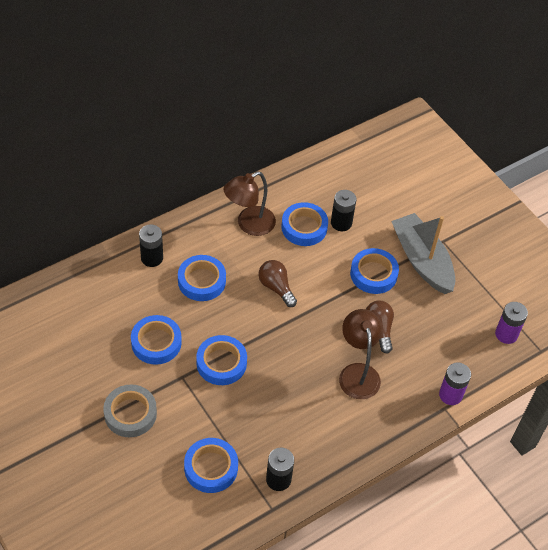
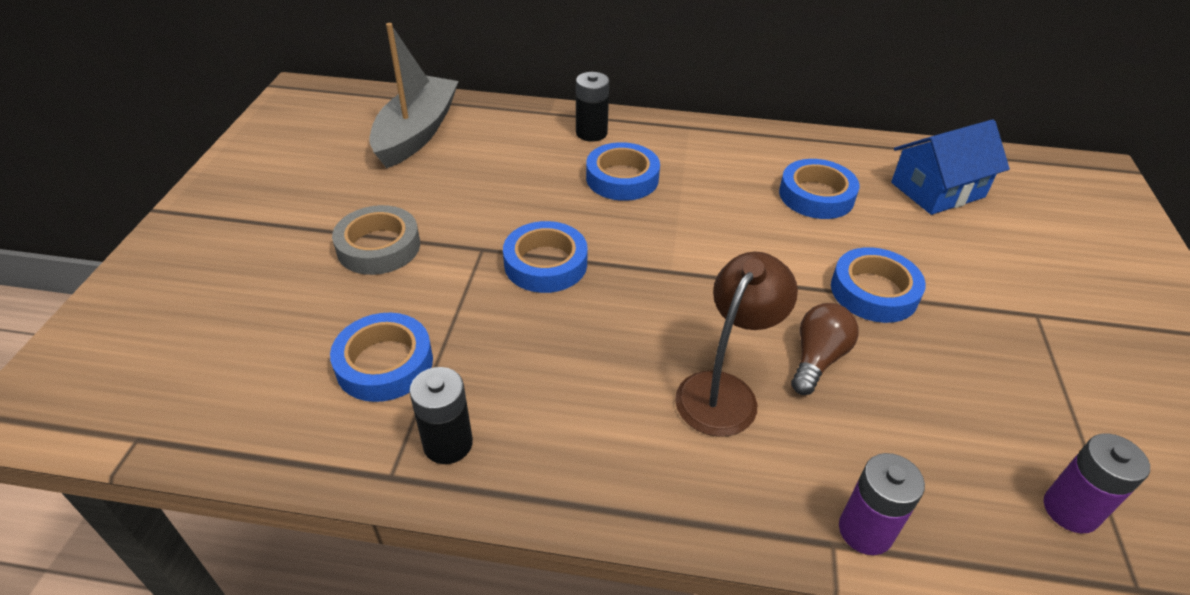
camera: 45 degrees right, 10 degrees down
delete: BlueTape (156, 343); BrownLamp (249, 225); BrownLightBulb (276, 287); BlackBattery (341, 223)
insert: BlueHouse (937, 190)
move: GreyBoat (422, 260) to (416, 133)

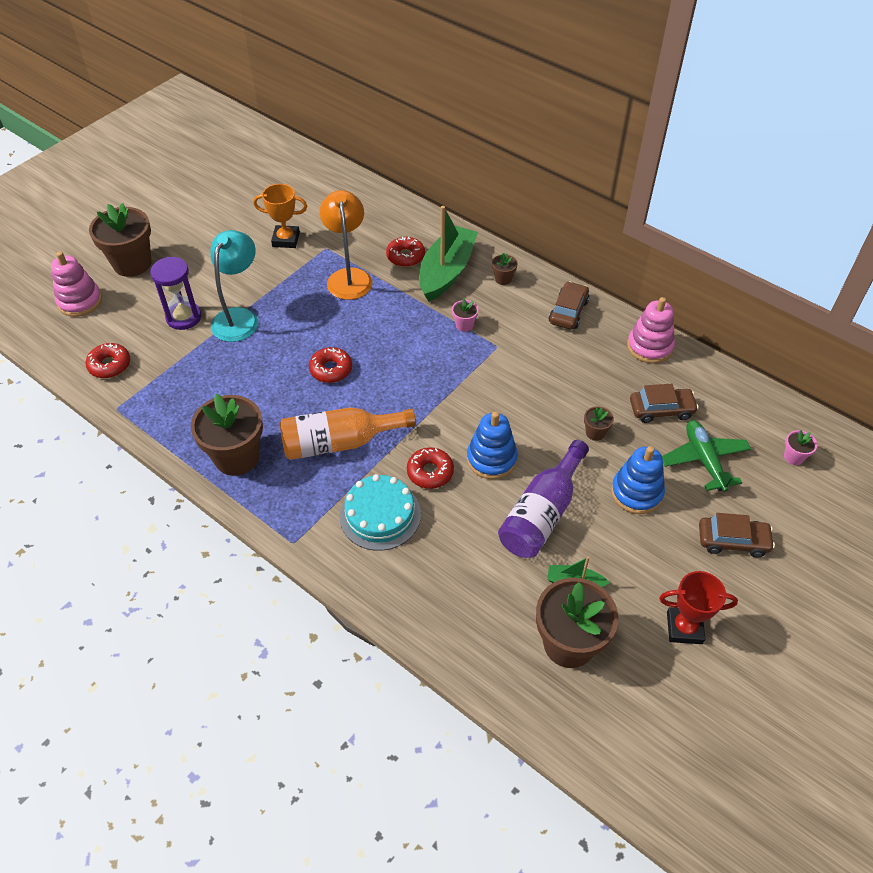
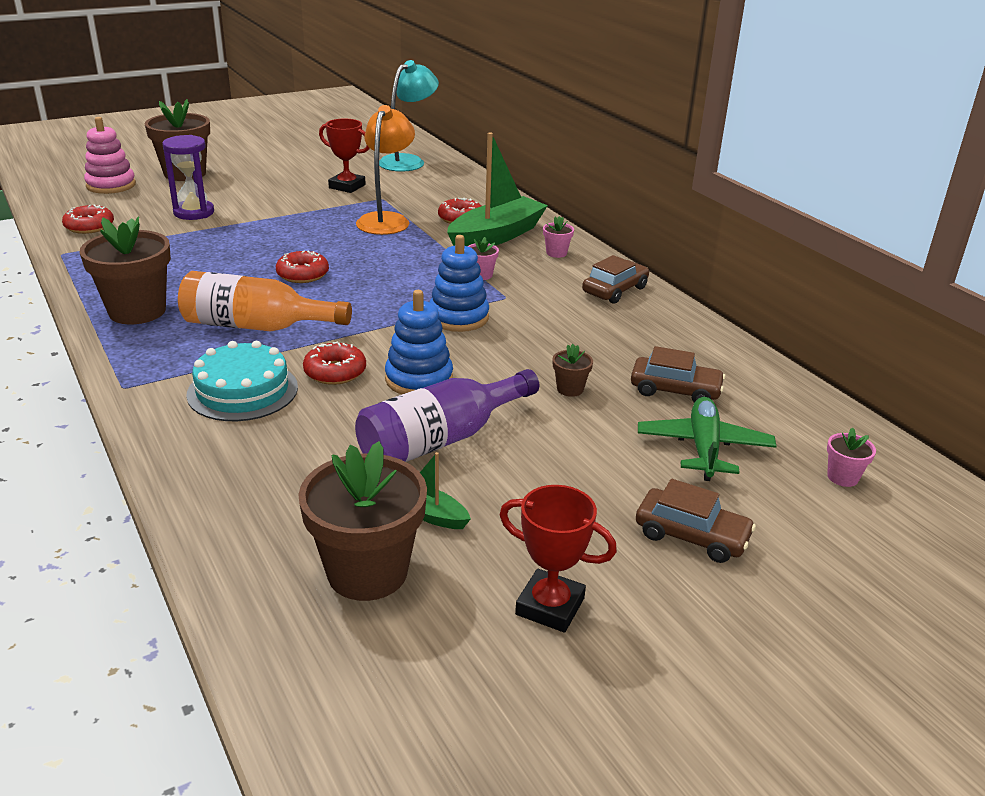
camera: 20 degrees right, 20 degrees down
delete: PinkStackingToy (649, 347)
move: TurquoiseLamp (239, 317) to (408, 161); BlueStackingToy (636, 493) to (458, 317)
recolor: OrangeTrophy (286, 239) to RedTrophy (347, 186); BrownFlowerPot (503, 279) to PinkFlowerPot (556, 253)

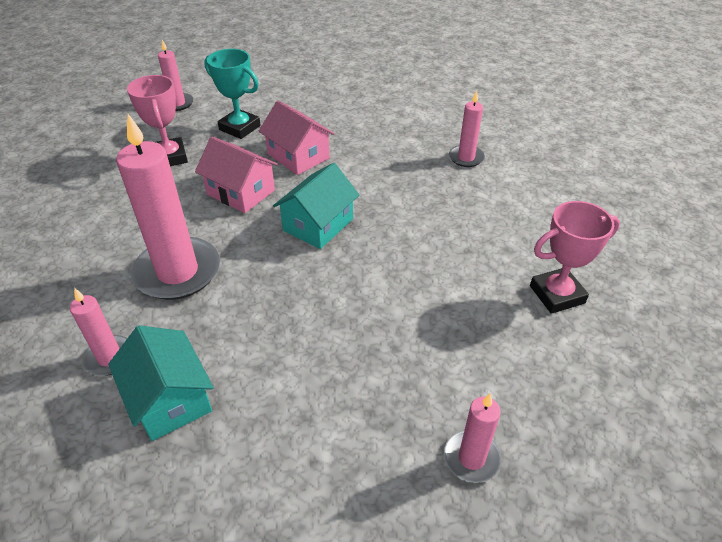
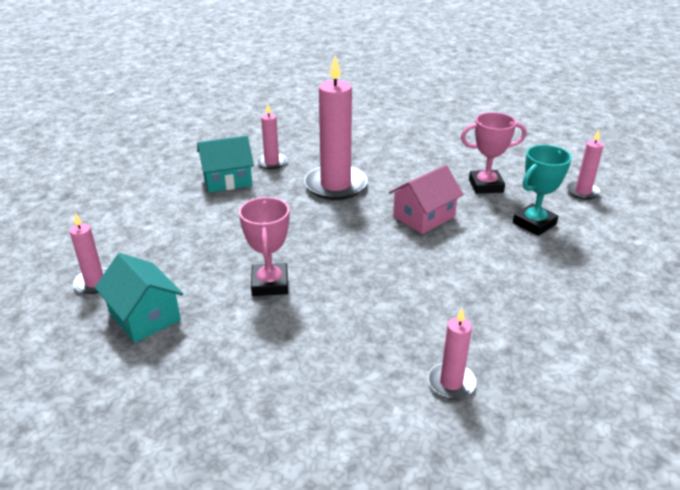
camera: 105 degrees right, 10 degrees down
delete: PinkHouse (298, 156)
move: TurquoiseHouse (318, 225) to (144, 316); PinkTrophy (557, 294) to (270, 284)

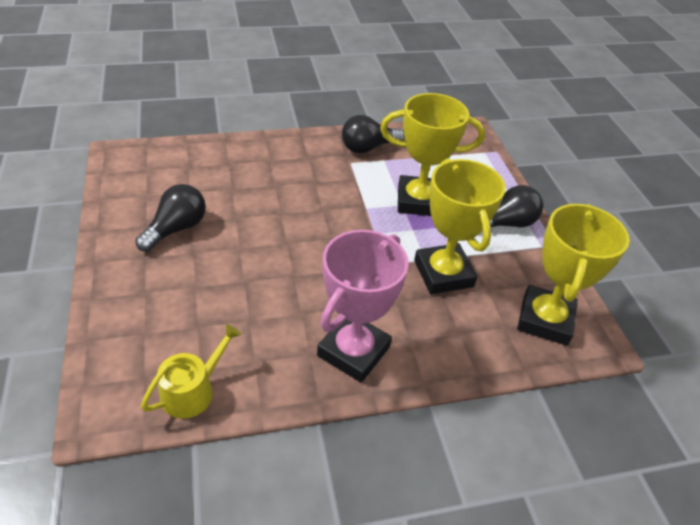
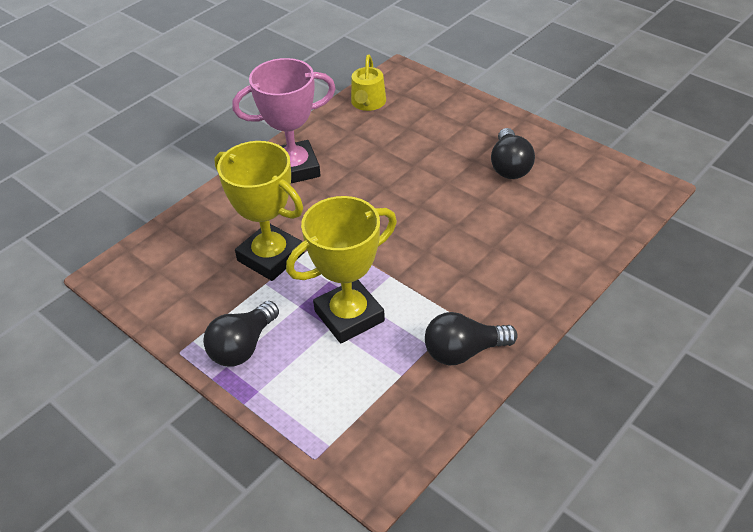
camera: 150 degrees right, 0 degrees up
delete: YellowTrophy (545, 319)
rotate: PinkTrophy (353, 351) = (294, 168) 75 degrees clockwise; BlackLightBulb (368, 148) = (463, 351) 135 degrees counterclockwise

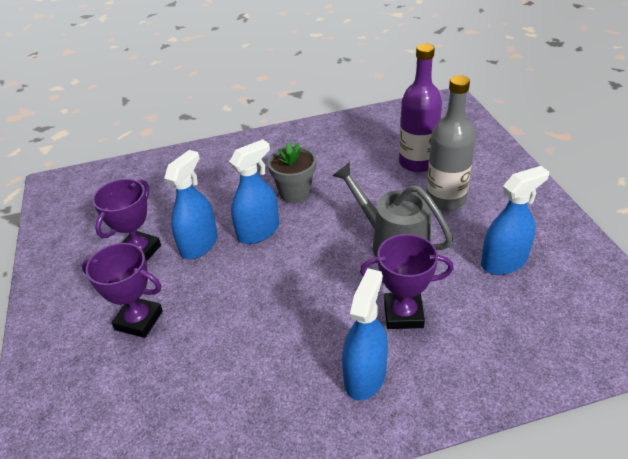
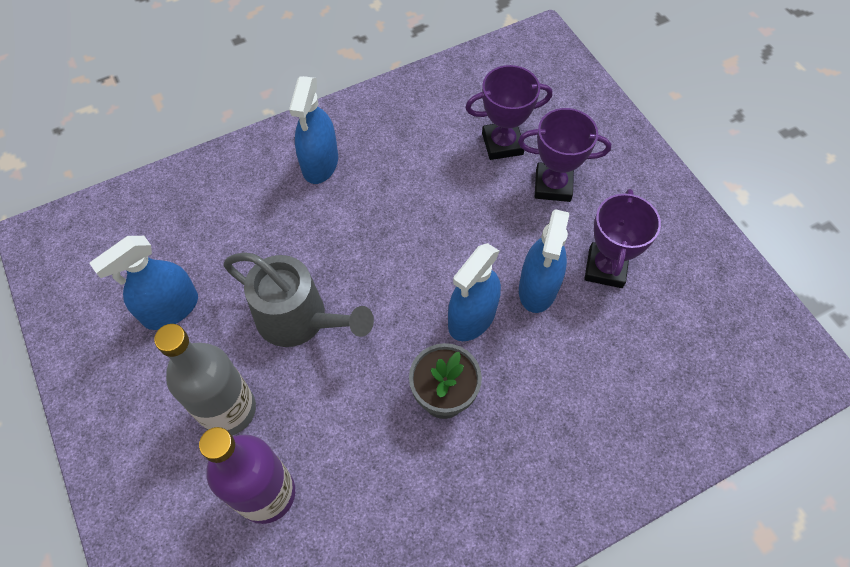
camera: 165 degrees right, 20 degrees up
move: PurpleTrophy (403, 314) to (502, 144)

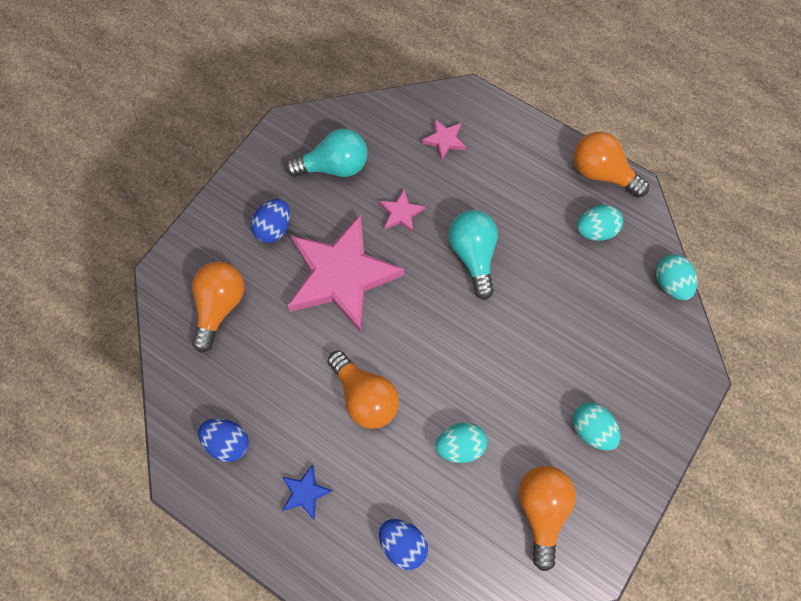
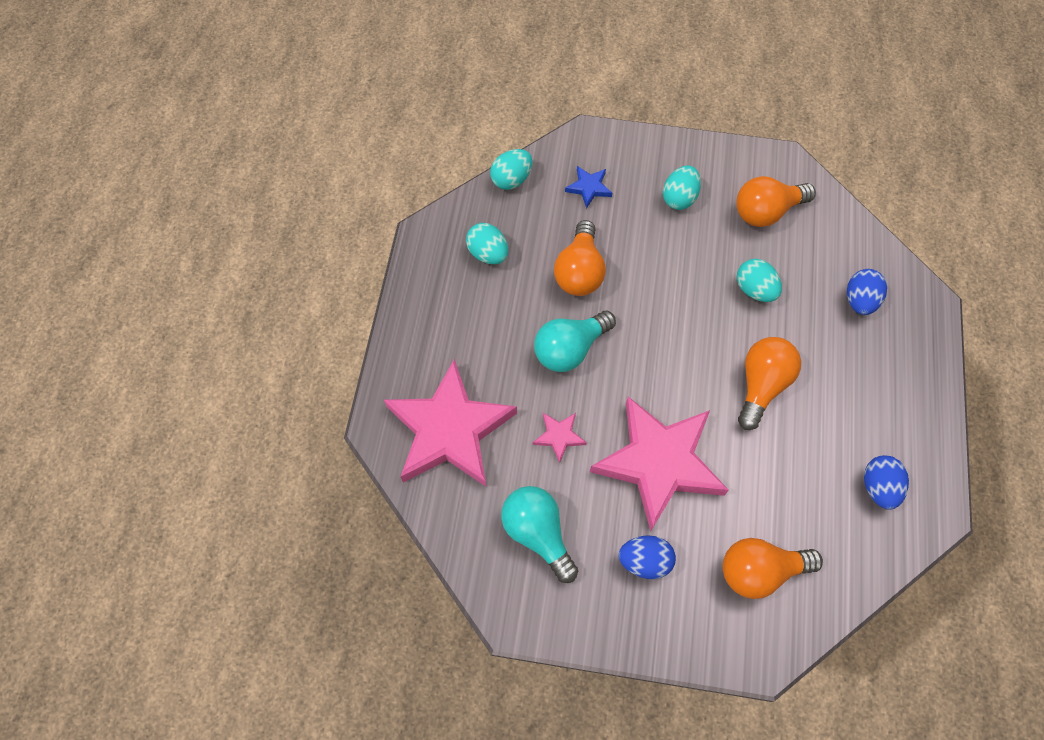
camera: 115 degrees left, 5 degrees down
move: BlueStar (305, 492) to (589, 188); OrangeLightBulb (601, 173) to (579, 271)
resize: PinkStar (444, 140) = (449, 430) x2.49

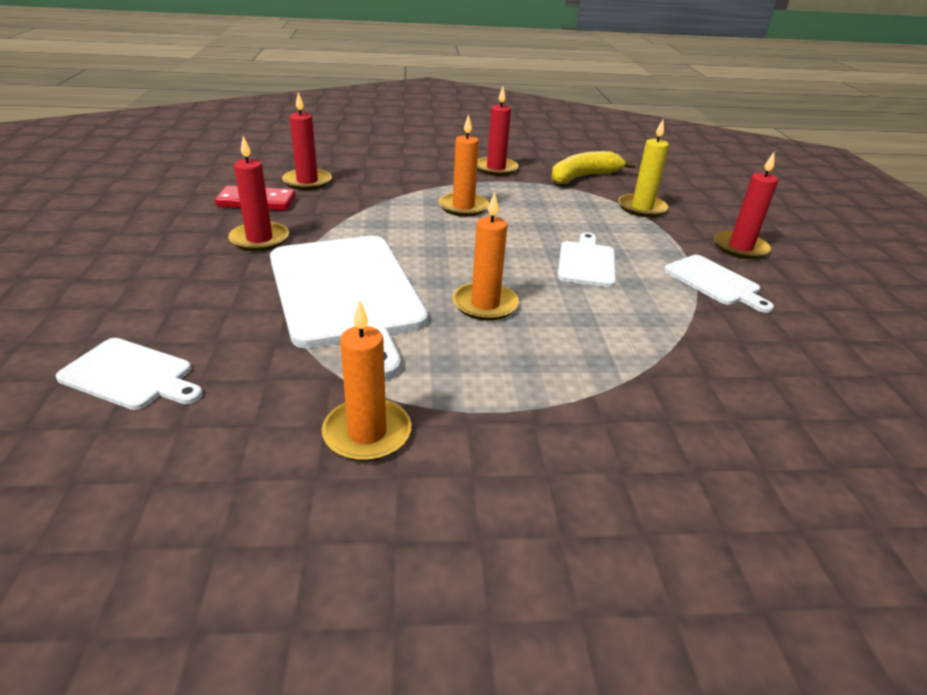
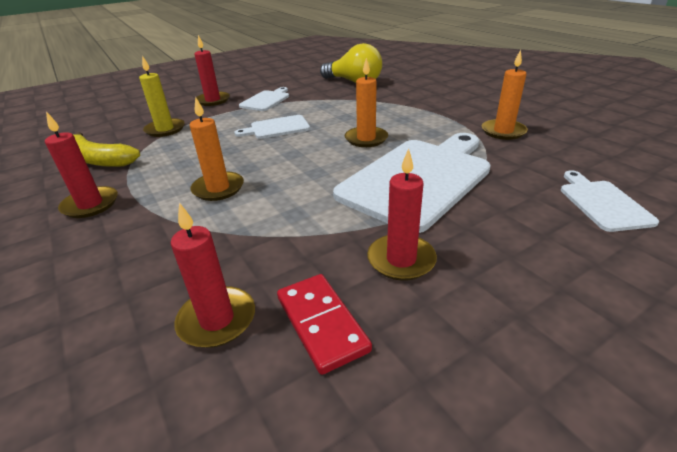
camera: 115 degrees left, 0 degrees up
insert: YellowLightBulb (354, 82)

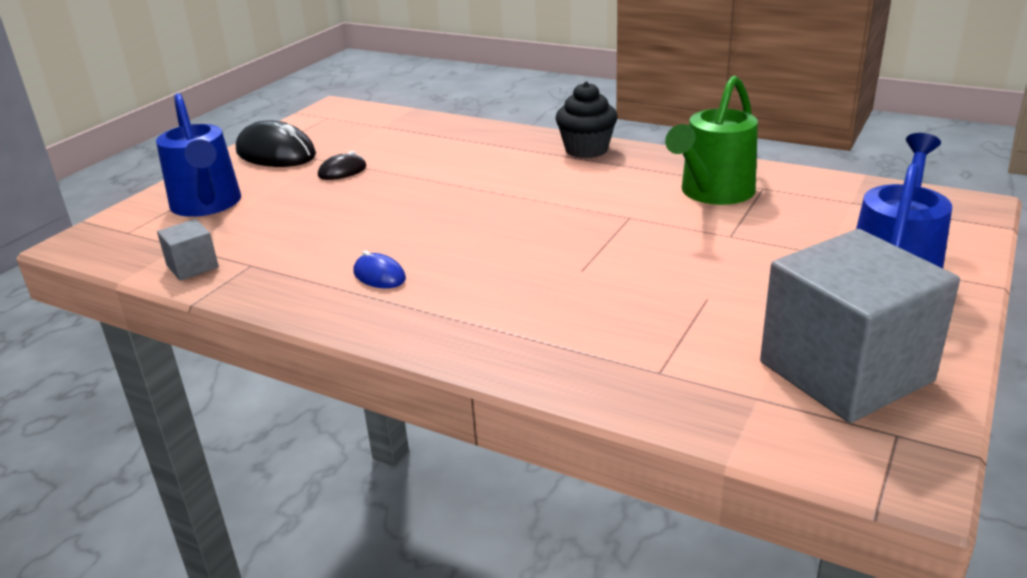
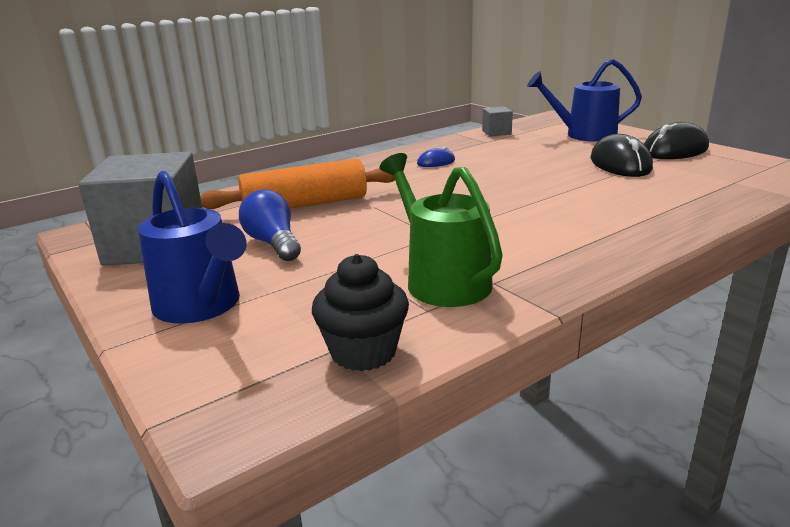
camera: 115 degrees right, 5 degrees down
insert: OrangeRollingPin (305, 205); BlueLightBulb (273, 243)
move: BlackCupcake (586, 150) to (363, 352)
resize: BlackMouse (342, 171) = (620, 164) x1.95

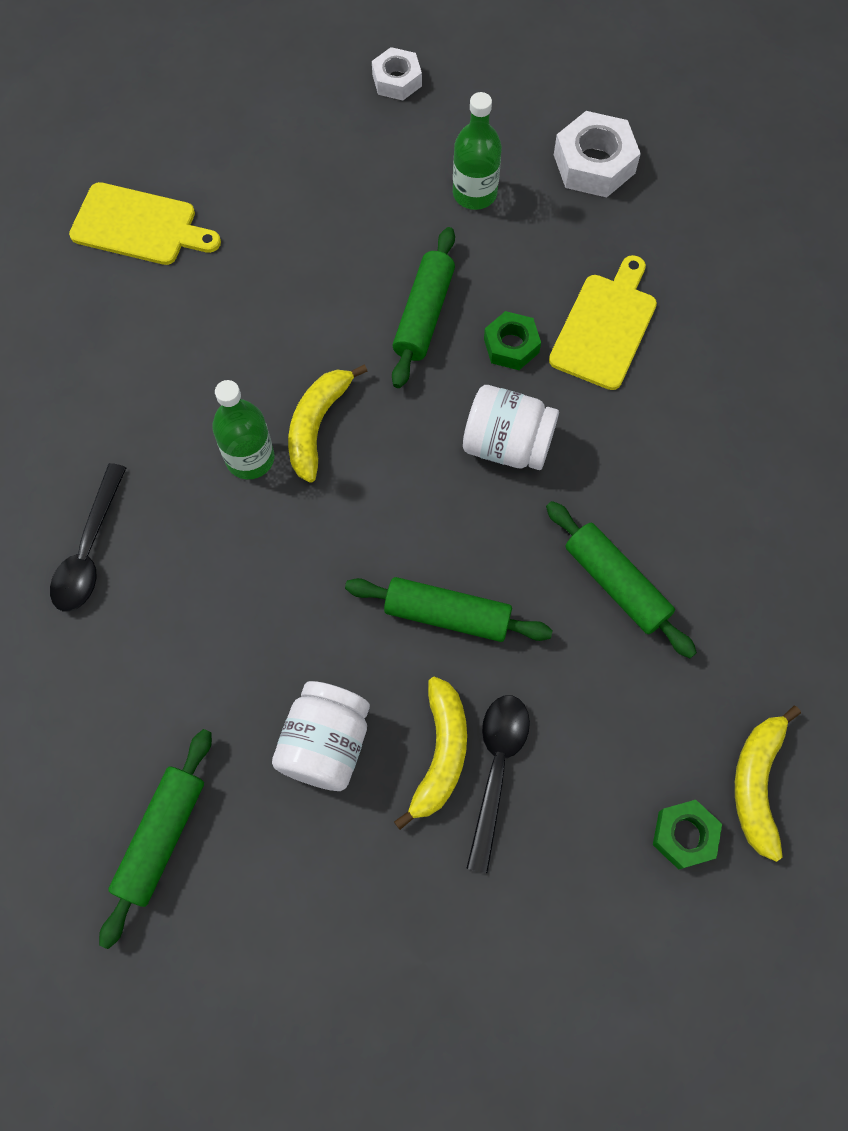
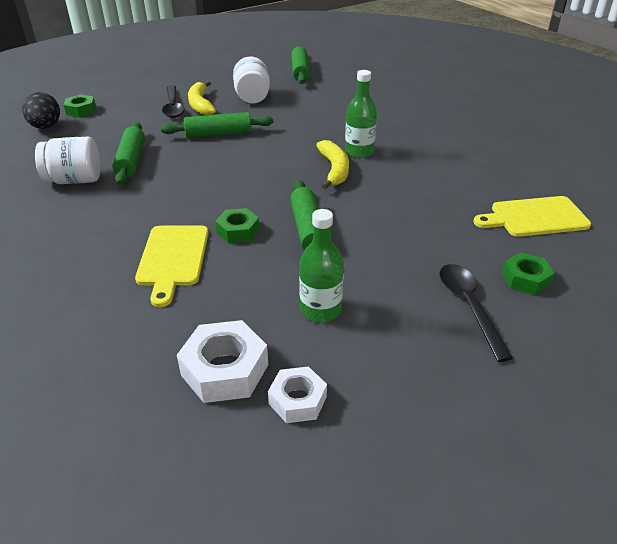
camera: 155 degrees right, 30 degrees down
insert: GreenNut (525, 279)
move: BlackSpoon (89, 550) to (469, 306); WhiteNut (397, 80) to (297, 400); WhiteJar (507, 444) to (75, 180)
replace: YellowBanana (757, 784) to BlackEgg (46, 127)
rotate: GreenRollingPin (616, 584) = (131, 161) 60 degrees clockwise

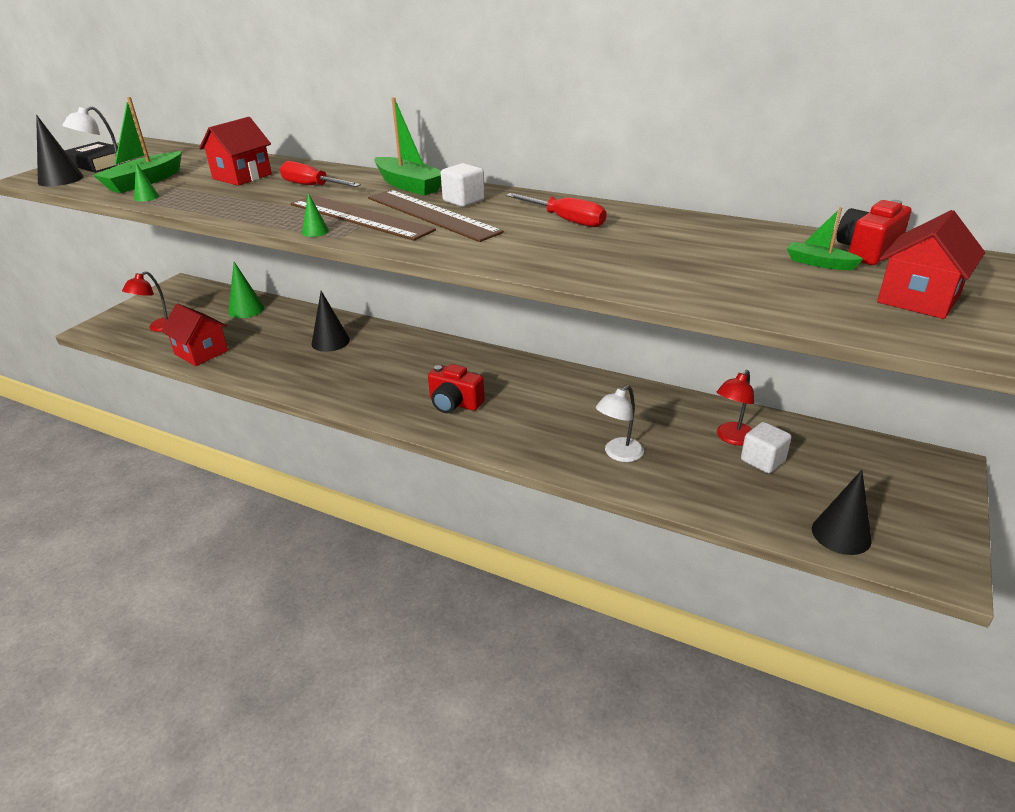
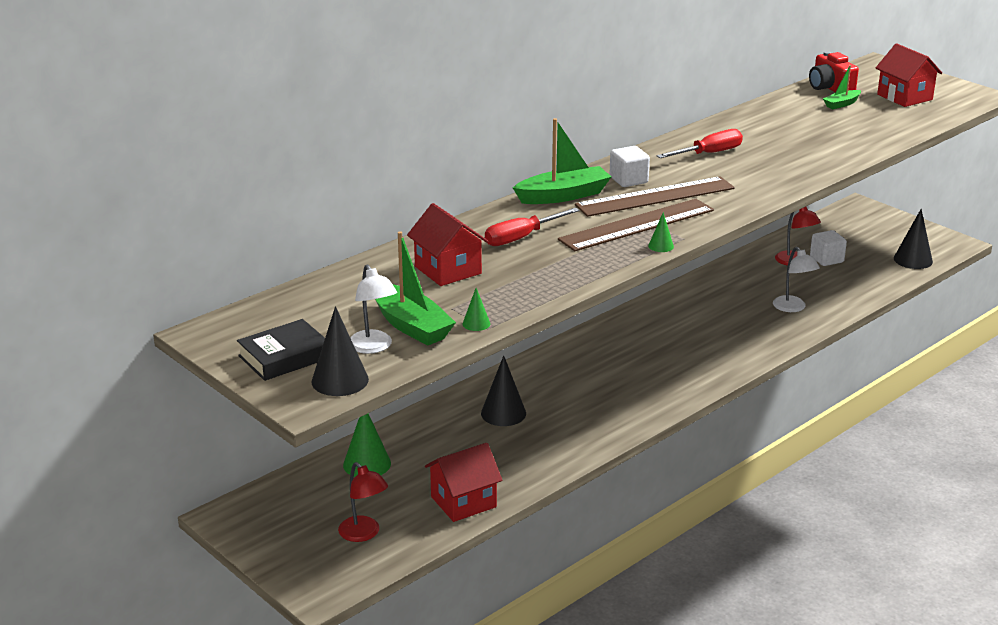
camera: 70 degrees left, 5 degrees down
delete: RedCamera (454, 403)

